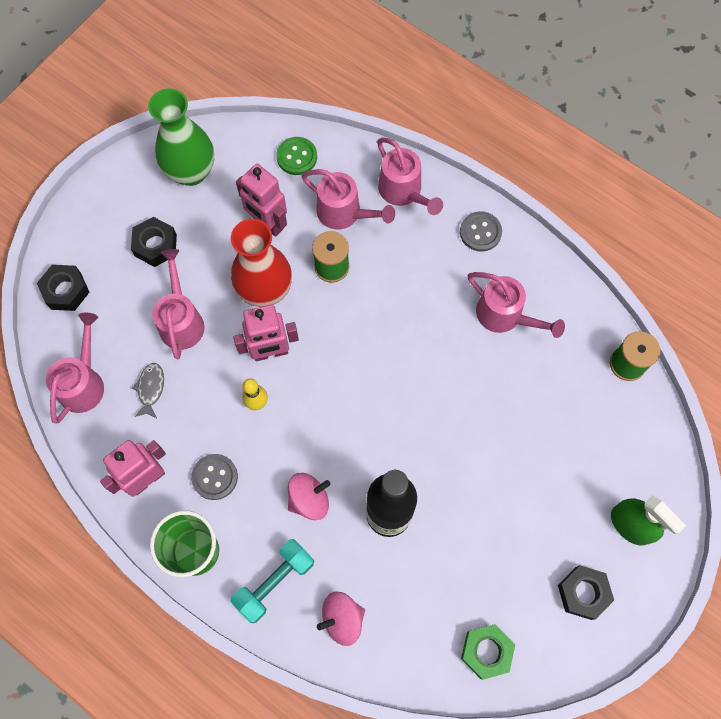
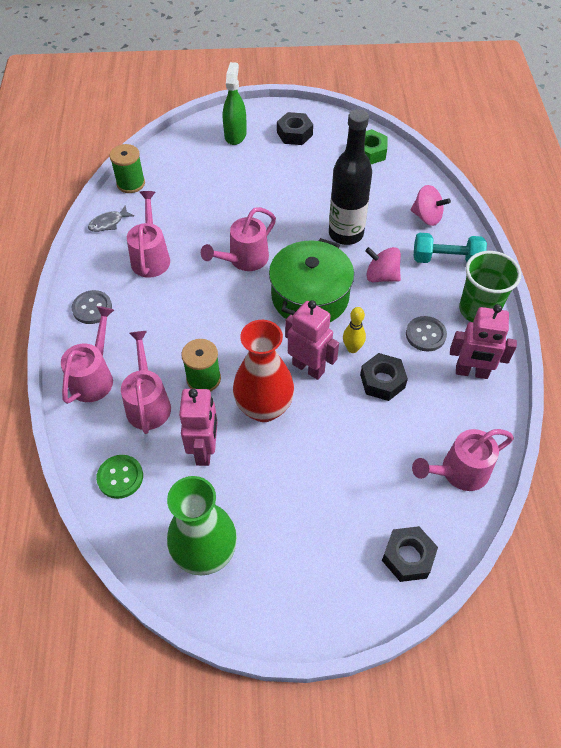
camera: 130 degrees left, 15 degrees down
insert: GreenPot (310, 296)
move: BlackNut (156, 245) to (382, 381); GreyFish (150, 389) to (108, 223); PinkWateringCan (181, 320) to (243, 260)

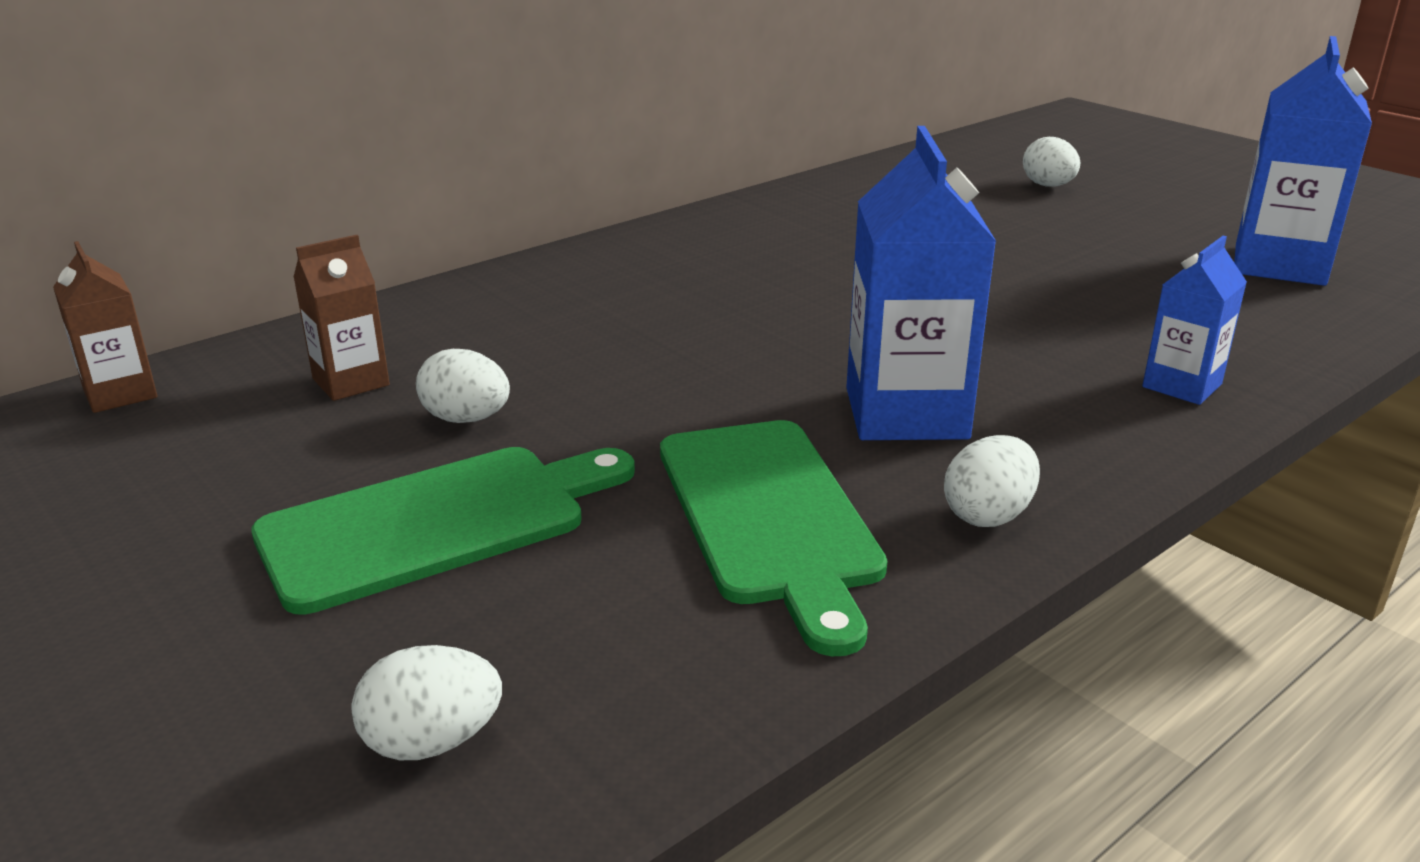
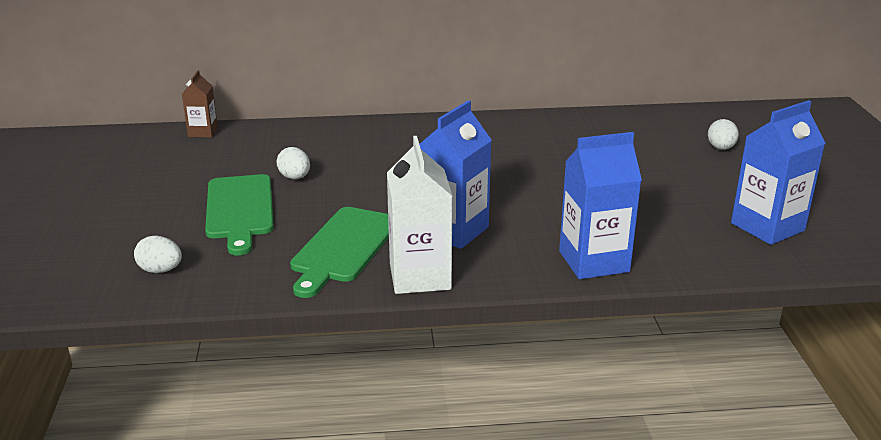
camera: 35 degrees right, 0 degrees up
delete: BrownCarton (351, 382)
replace: WhiteEgg (988, 515) to WhiteCarton (420, 276)
rotate: GreenCuttingBoard (437, 523) = (239, 210) 75 degrees clockwise
resize: BlueCarton (1182, 385) = (594, 261) x1.76

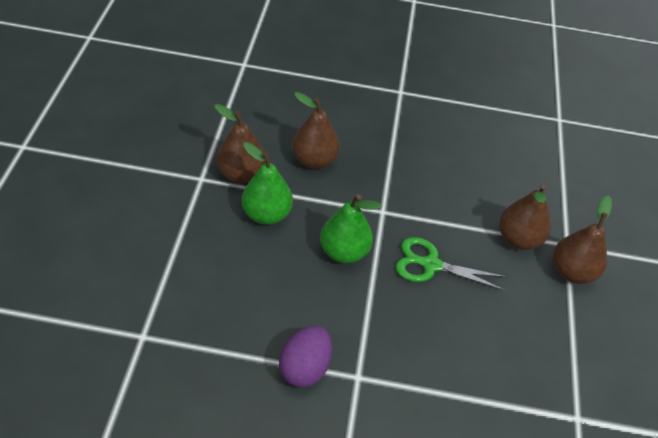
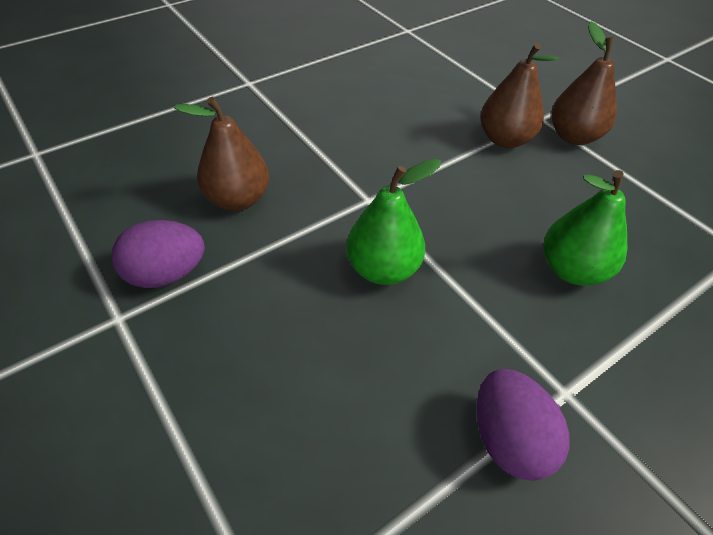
camera: 40 degrees left, 0 degrees up
delete: GreenScissors (430, 265)
move: GreenPear (266, 214) to (572, 270)
replace: BrownPear (241, 174) to PurpleEgg (166, 274)

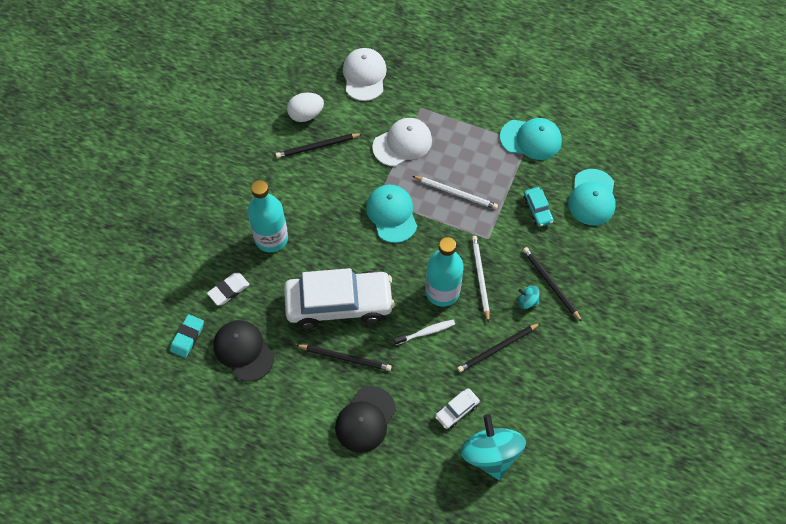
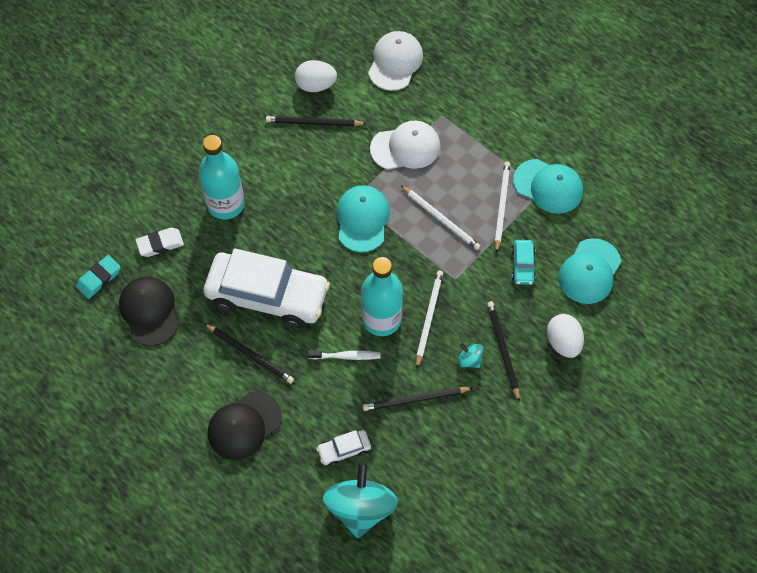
camera: 20 degrees right, 0 degrees up
insert: WhitePencil (501, 206); WhiteEgg (563, 342)

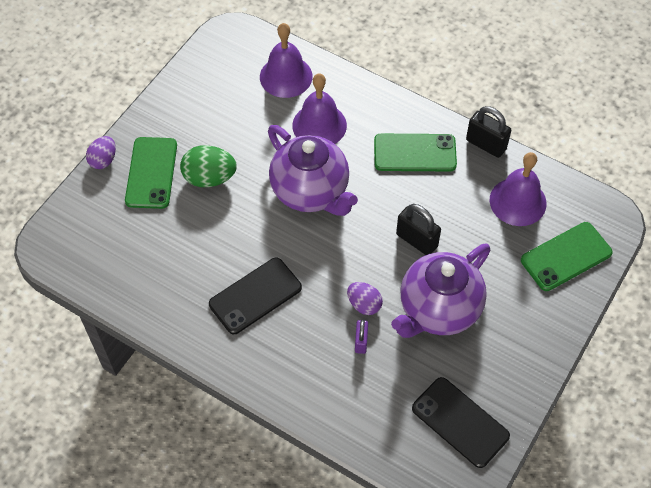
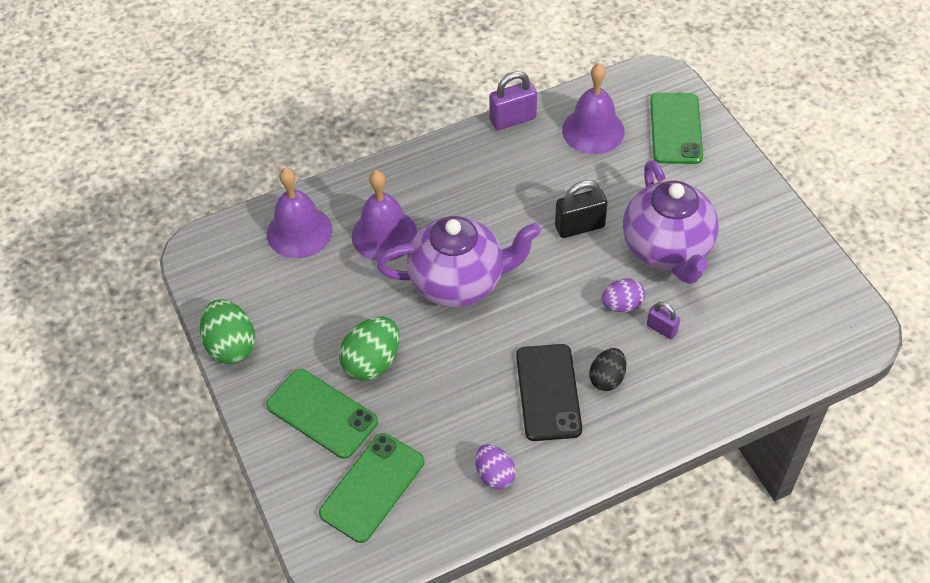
camera: 55 degrees left, 5 degrees down
delete: BlackPhone (460, 422)
insert: GreenEgg (231, 345); BlackEgg (607, 378)
move: PurpleEgg (103, 160) to (494, 475); GreenPhone (415, 153) to (372, 487)
recolor: BlackPadlock (486, 144) to PurplePadlock (513, 119)

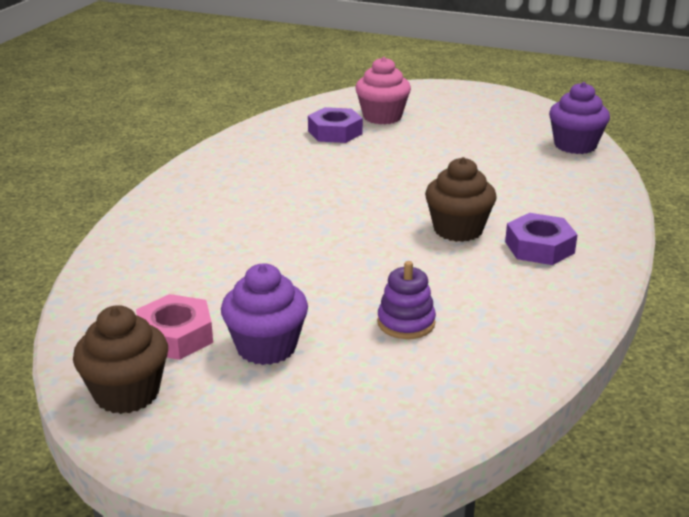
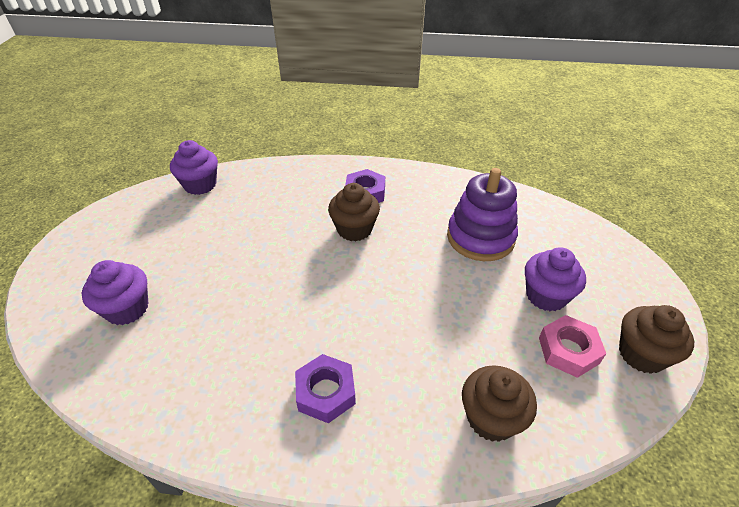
camera: 105 degrees left, 15 degrees up
insert: BrownCupcake (491, 418)
move: PurpleNut (335, 132) to (325, 392)
recolor: PinkCupcake (382, 117) to PurpleCupcake (127, 309)
resize: PurpleStackingToy (406, 323) = (480, 237) x1.88

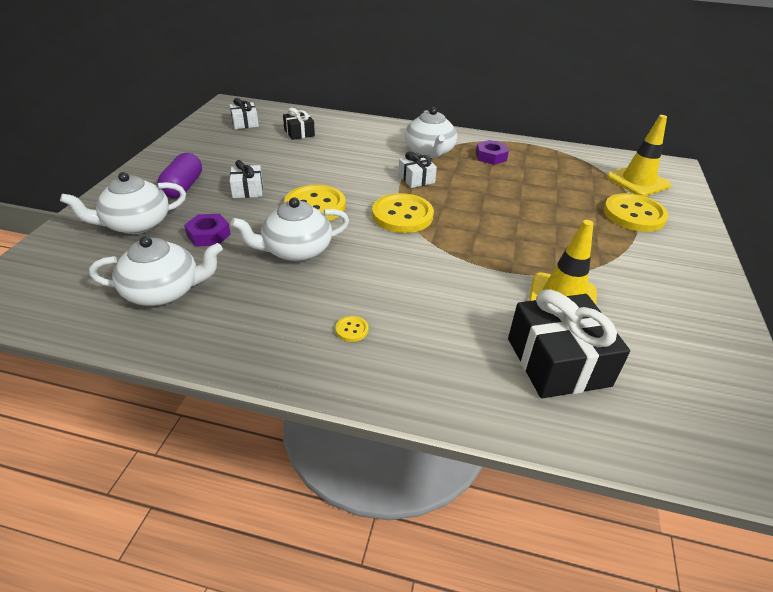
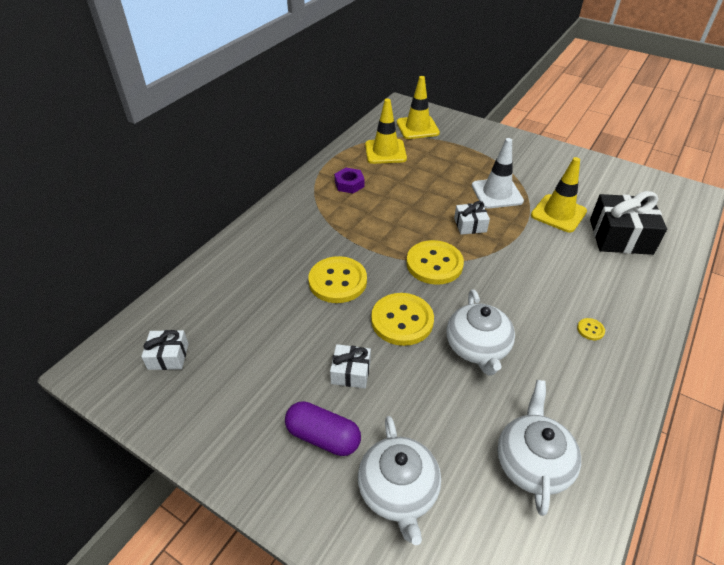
camera: 70 degrees left, 5 degrees up
delete: PurpleNut (208, 235); BlackGift (299, 133); WhiteTeapot (429, 152)
insert: YellowTrafficCone (385, 152); WhiteTrafficCone (497, 193)
move: WhiteGift (416, 179) to (470, 225); YellowButton (634, 215) to (337, 281)

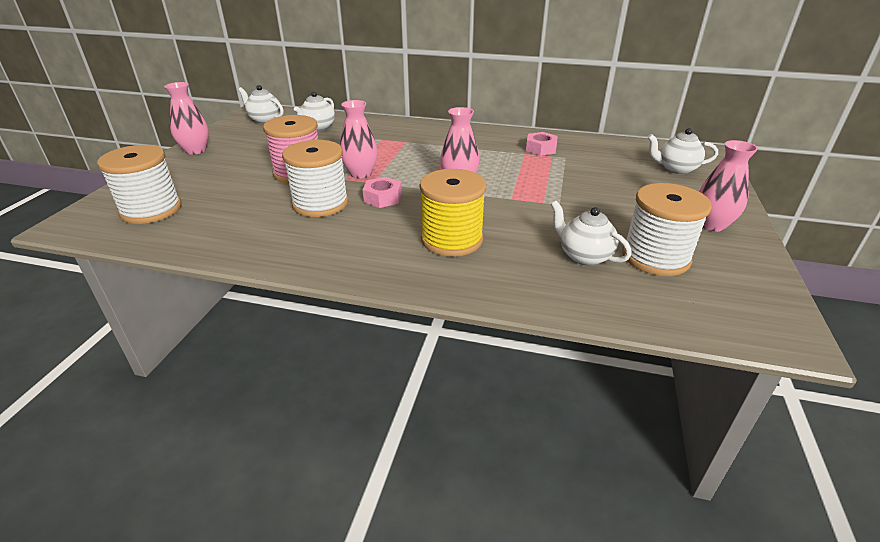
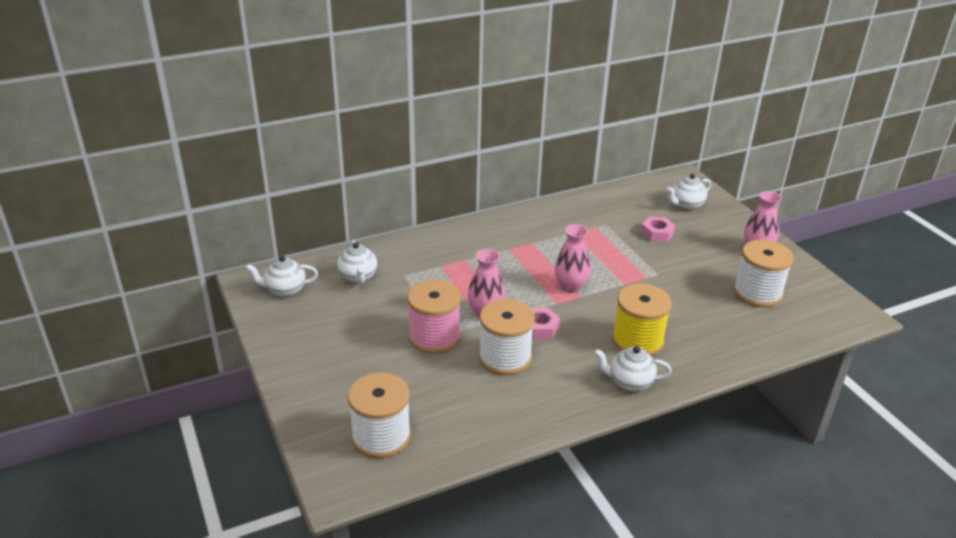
camera: 40 degrees left, 0 degrees up
delete: PinkVase (196, 150)
move: PinkNut (540, 149) to (657, 234); WhiteTeapot (584, 256) to (629, 382)

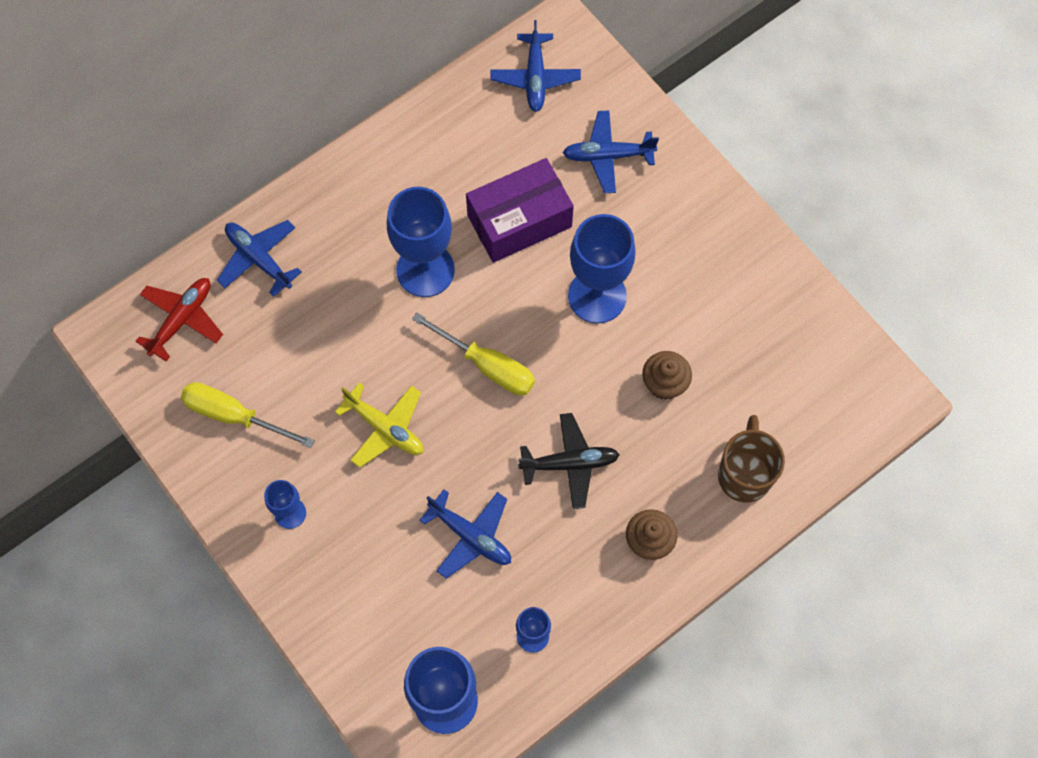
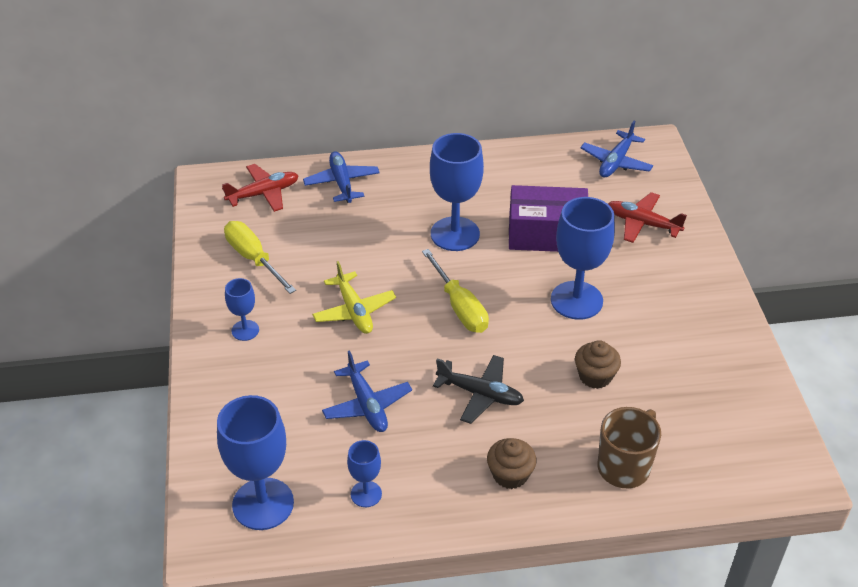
camera: 30 degrees right, 25 degrees down
recolor: BluePlane (607, 156) to RedPlane (642, 223)

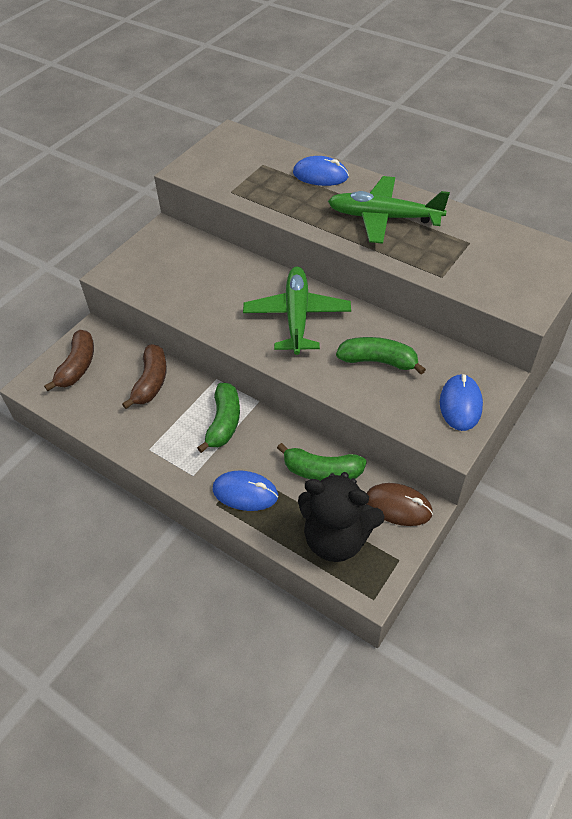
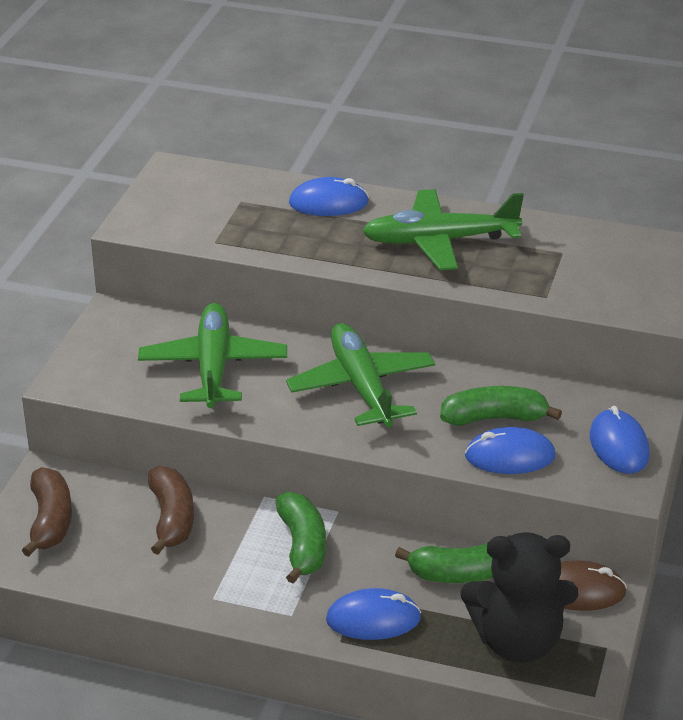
camera: 20 degrees left, 15 degrees down
insert: GreenPlane (213, 367); BlueMouse (510, 456)

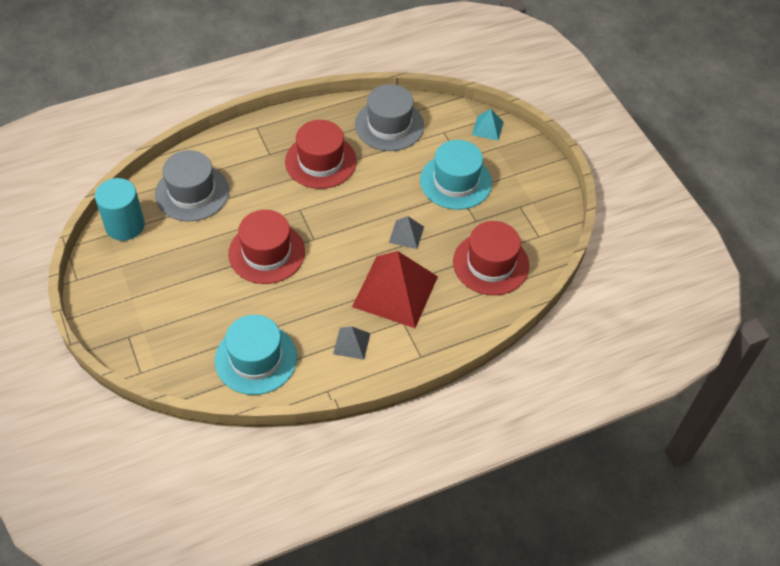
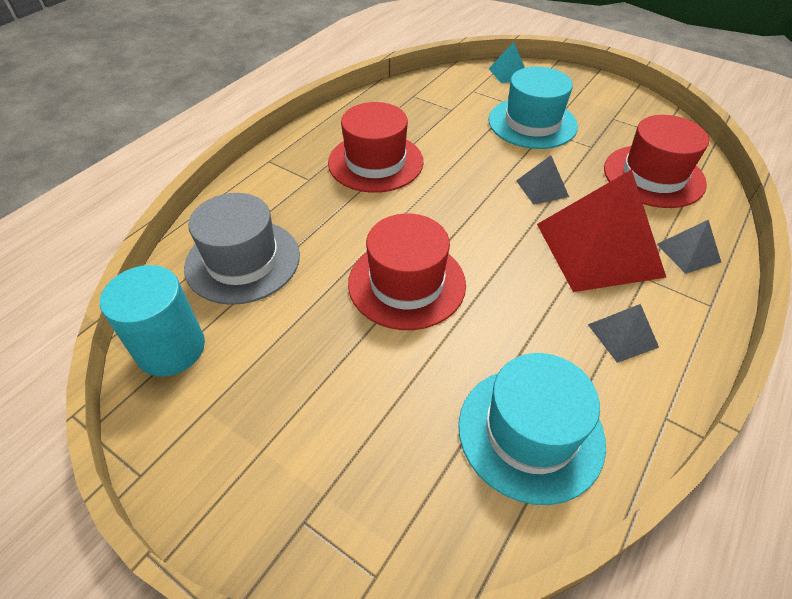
camera: 30 degrees left, 5 degrees down
delete: GreyHat (389, 125)
insert: GreyPyramid (688, 253)

